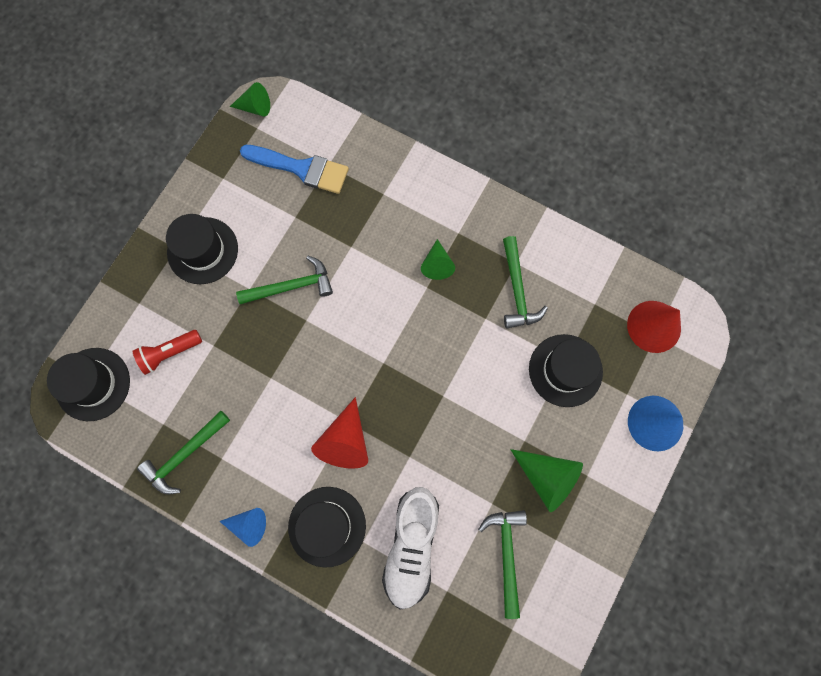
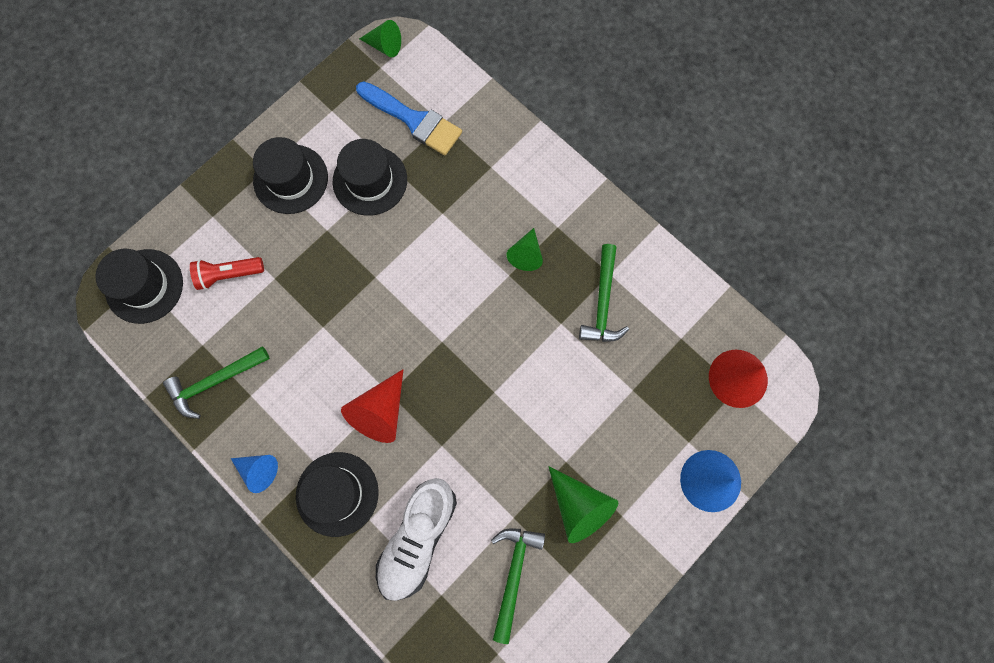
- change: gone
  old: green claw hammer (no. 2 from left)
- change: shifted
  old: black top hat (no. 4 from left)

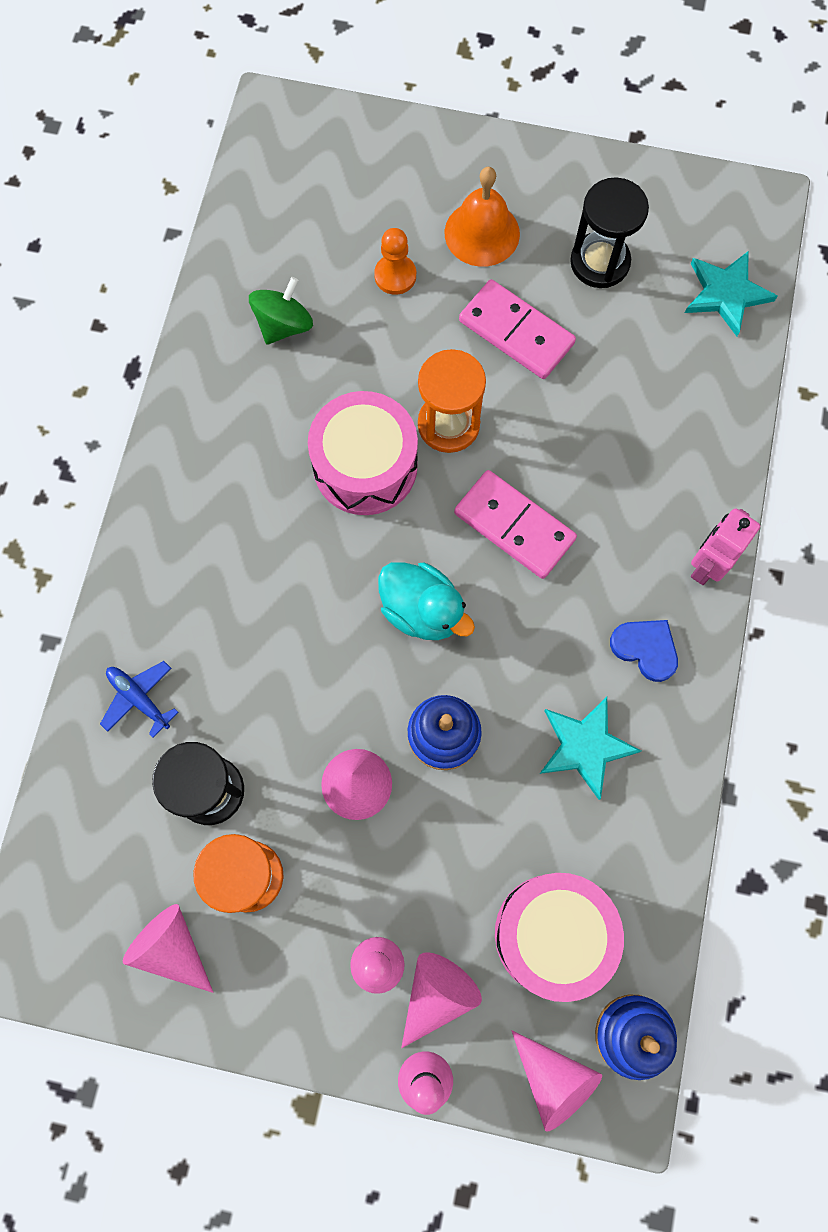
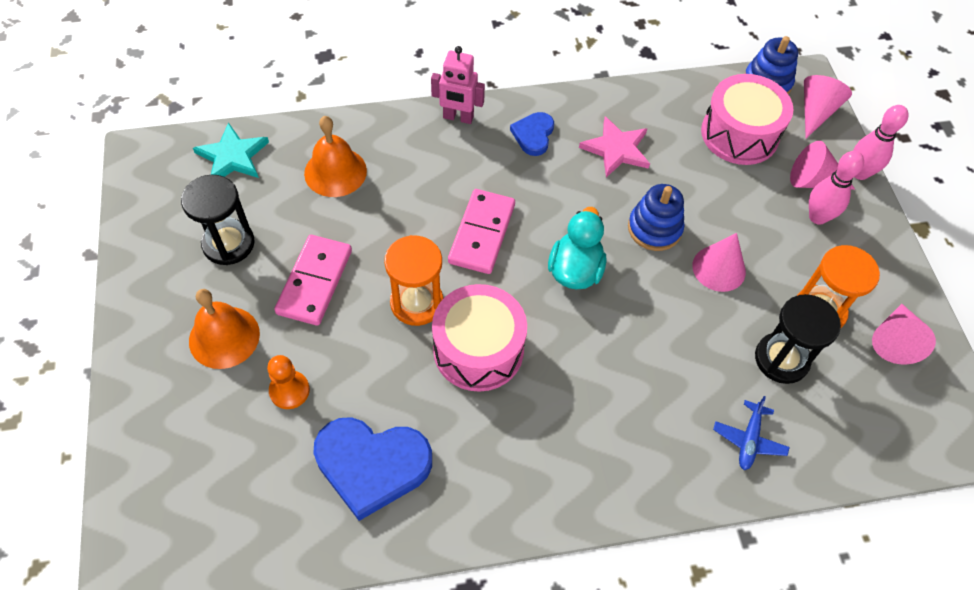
- change: swapped
  old: green spinning top
  new: blue heart shape (no. 1 from left)
- change: repainted
  old: teal star shape (no. 1 from left)
  new: rose-pink star shape
- change: new
  new: orange school bell (no. 2 from left)

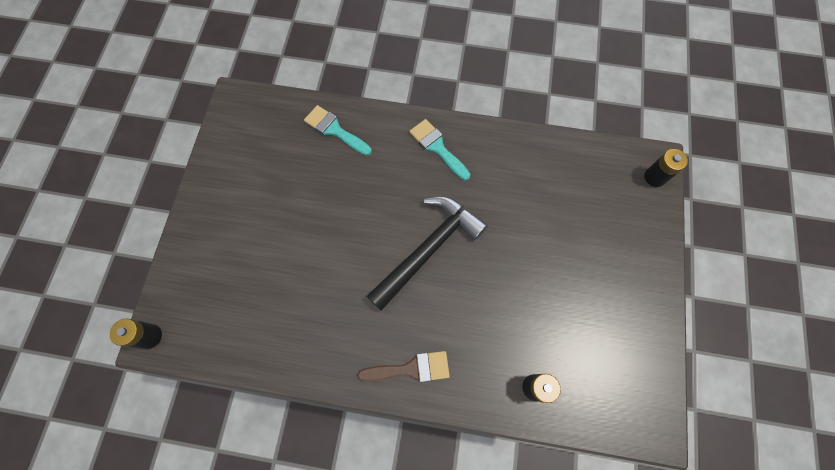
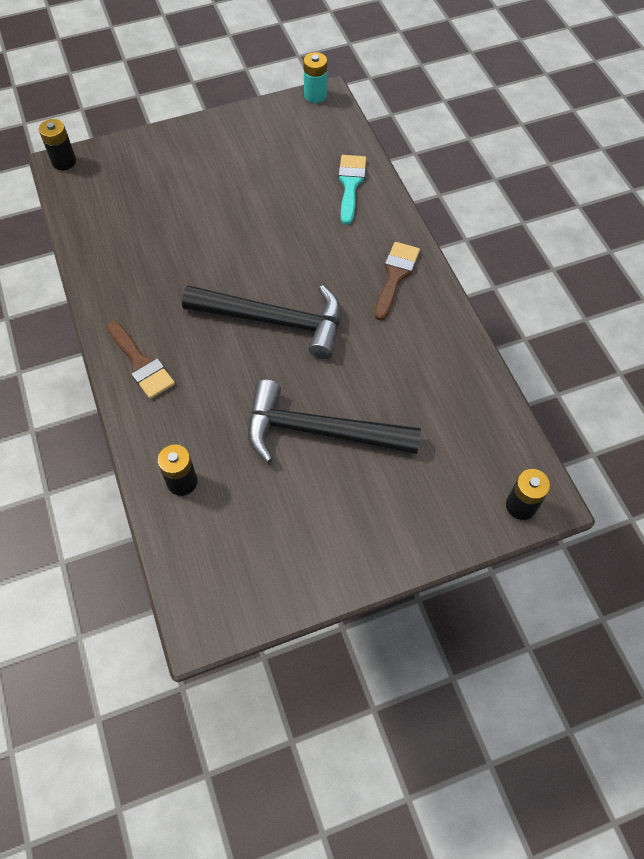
- change: repainted
  old: teal paintbrush (no. 2 from left)
  new: brown paintbrush (no. 2 from left)
- change: new
  new: black claw hammer (no. 2 from left)
- change: new
  new: teal power cell

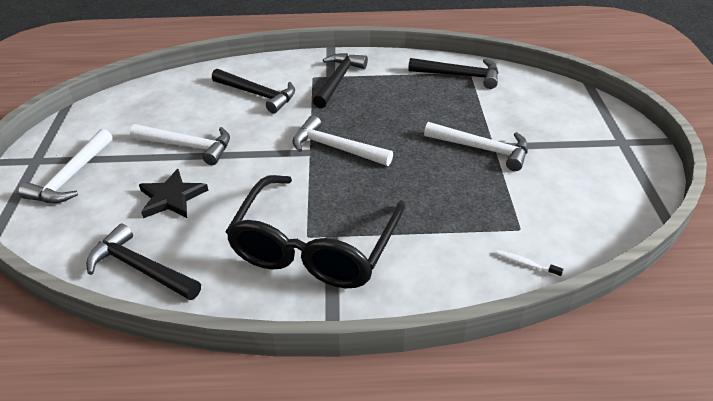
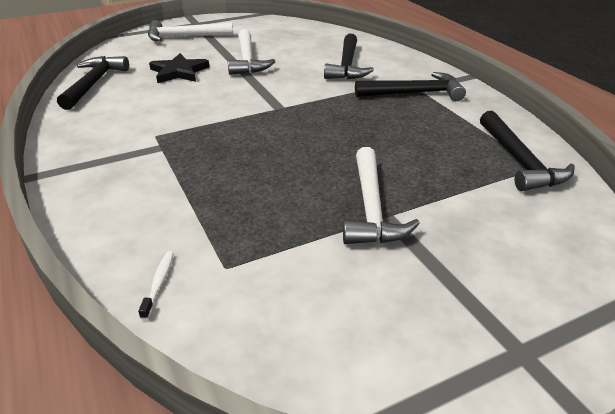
- change: gone
  old: black glasses
- change: gone
  old: pure white claw hammer (no. 3 from left)

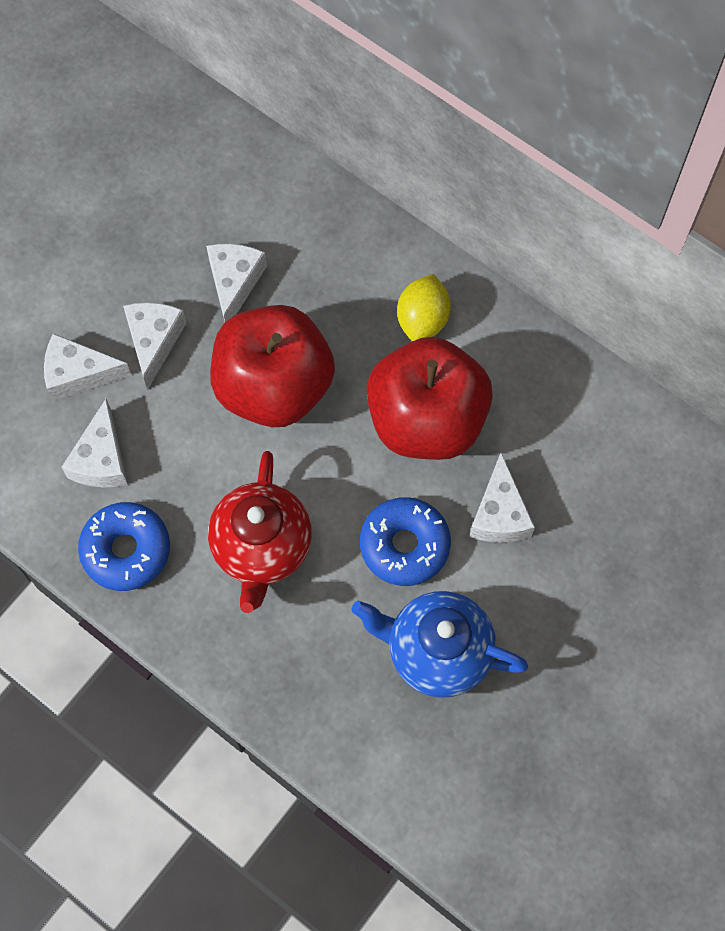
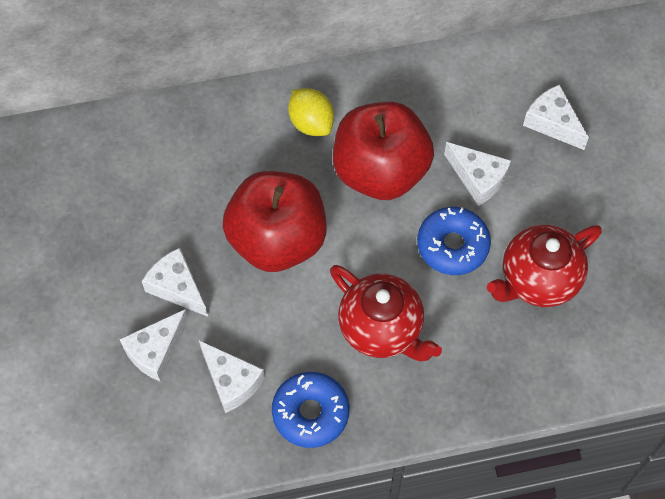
- change: shifted
  old: pure white cheese wedge (no. 4 from left in the first image)
  new: pure white cheese wedge (no. 5 from left)
- change: repainted
  old: blue china teapot
  new: crimson china teapot (no. 2 from left)

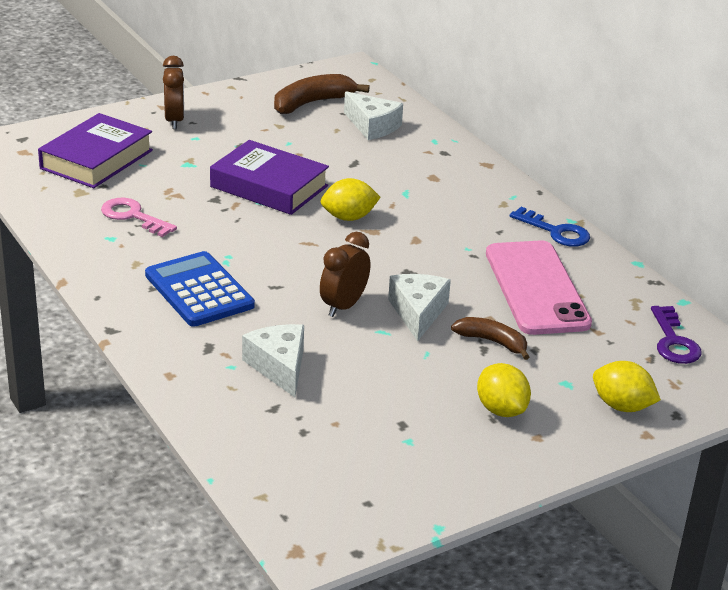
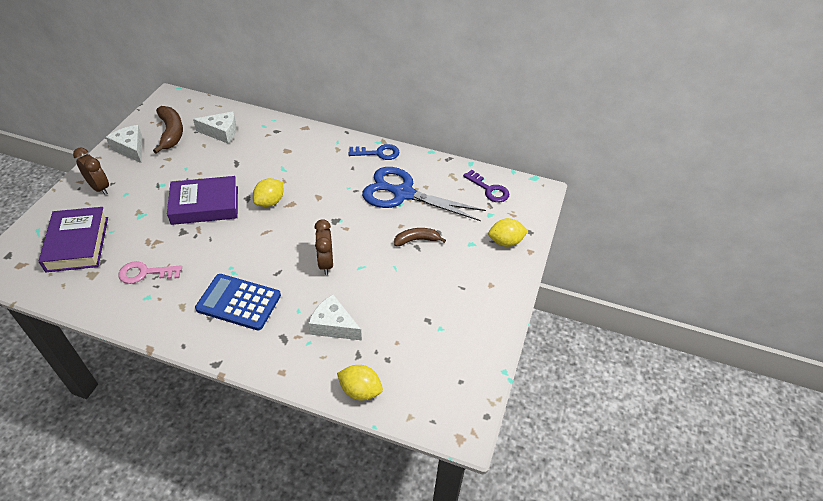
- change: rotated
  old: brown toy banana (no. 1 from left)
  degrees: 150
- change: shifted
  old: pure white cheese wedge (no. 3 from left in the first image)
  new: pure white cheese wedge (no. 1 from left)
- change: shifted
  old: golden lemon (no. 2 from left)
- change: swapped
  old: rose-pink phone
  new: blue shears

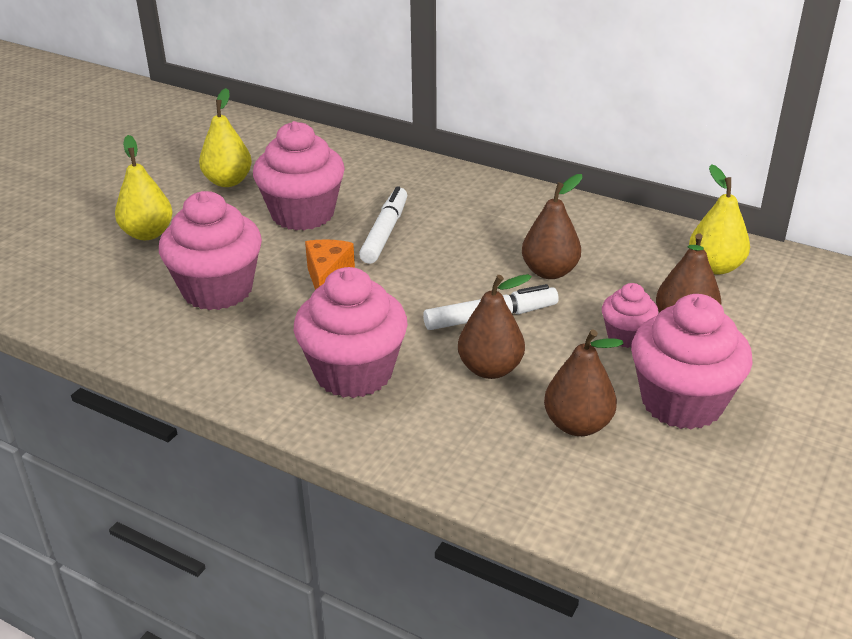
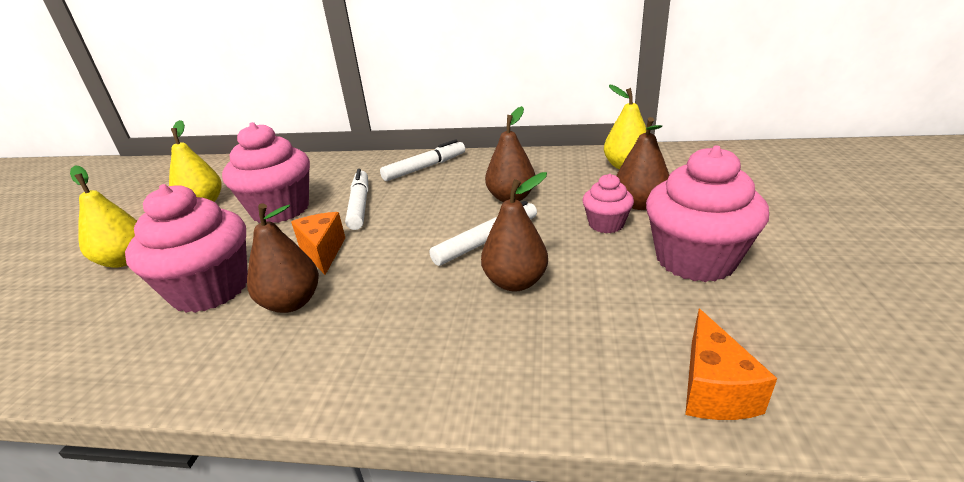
- change: gone
  old: rose-pink muffin (no. 3 from left)
- change: shifted
  old: brown pear fruit (no. 3 from left in the first image)
  new: brown pear fruit (no. 1 from left)
- change: new
  new: pure white marker pen (no. 2 from left)
- change: new
  new: orange cheese wedge (no. 2 from left)

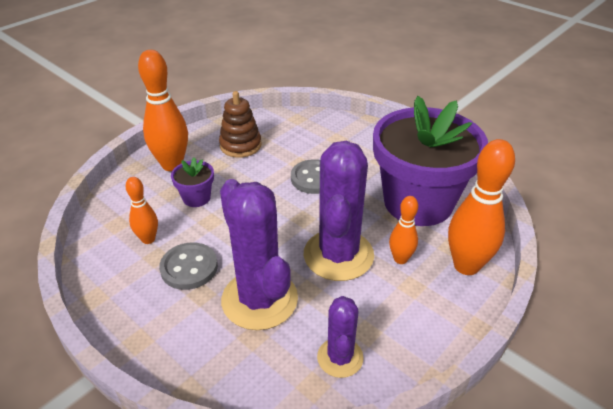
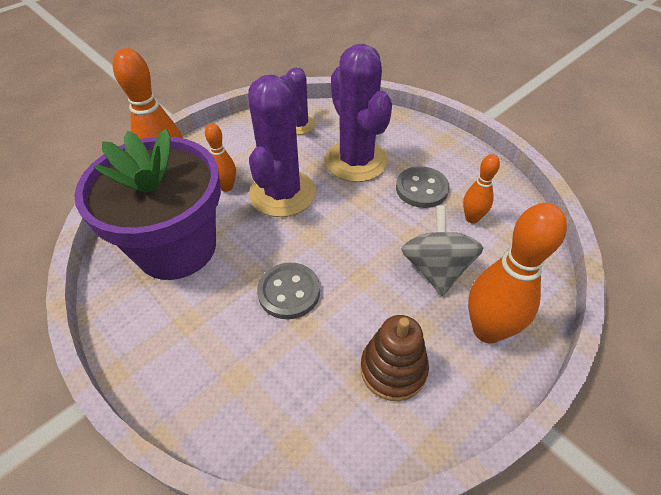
- change: swapped
  old: royal purple flower pot (no. 1 from left)
  new: gray spinning top

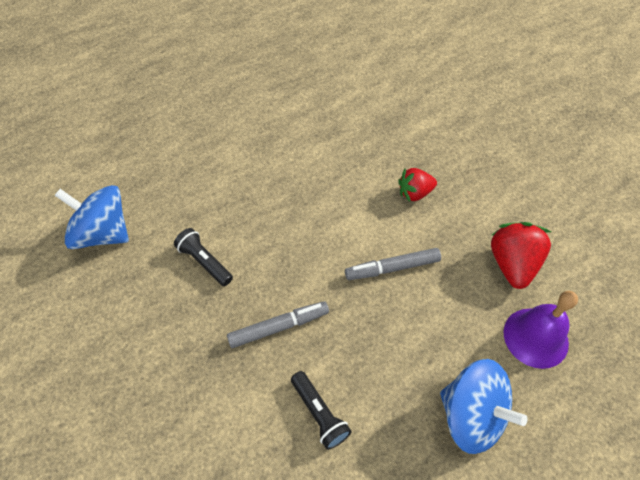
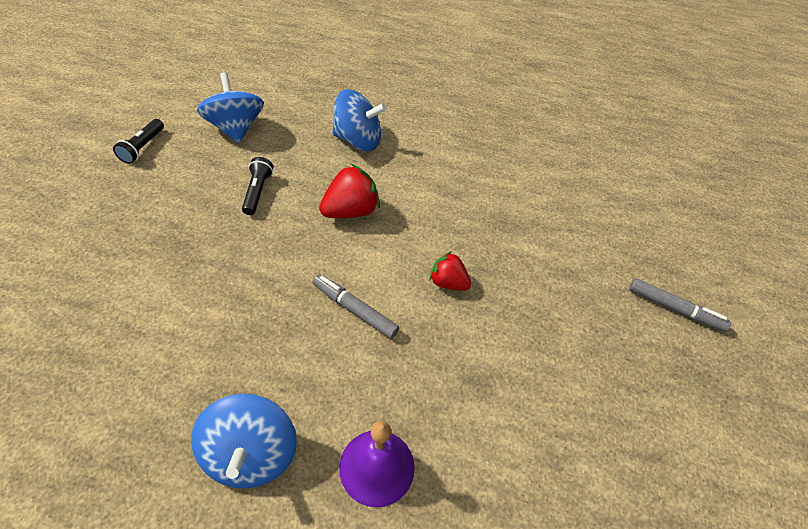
- change: shifted
  old: gray marker pen (no. 1 from left in the first image)
  new: gray marker pen (no. 2 from left)
- change: shifted
  old: black pocket torch (no. 2 from left in the first image)
  new: black pocket torch (no. 1 from left)
- change: shifted
  old: crimson berry (no. 2 from left in the first image)
  new: crimson berry (no. 1 from left)
- change: new
  new: blue spinning top (no. 3 from left)

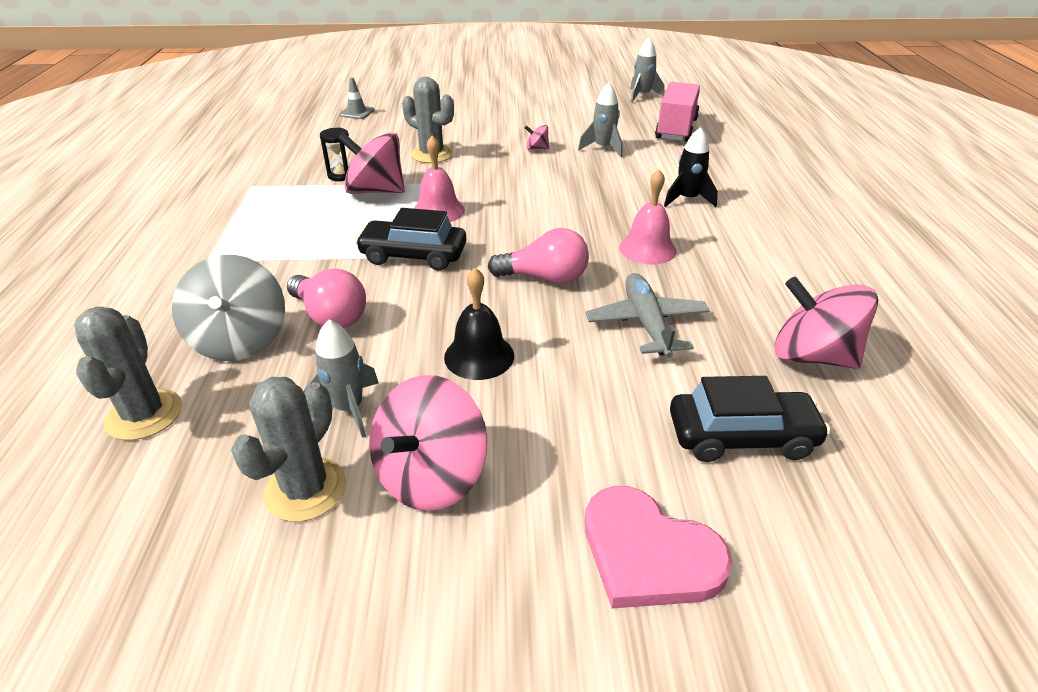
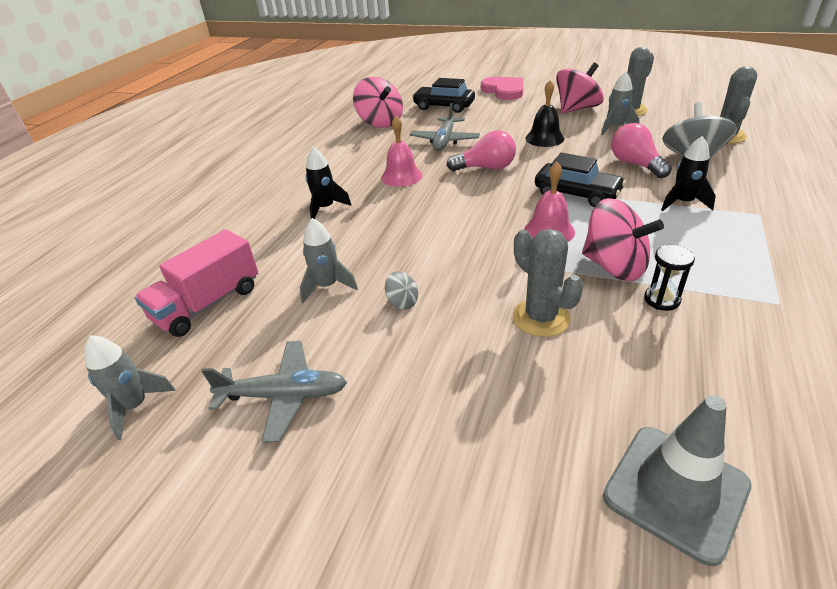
- change: scaled
  old: gray safety cone
  factor: 1.92
- change: rotated
  old: rose-pink bulb (no. 2 from left in the first image)
  degrees: 150
- change: repainted
  old: rose-pink spinning top (no. 3 from left)
  new: gray spinning top (no. 1 from left)
- change: new
  new: gray plane (no. 1 from left)
- change: new
  new: black rocket (no. 2 from left)

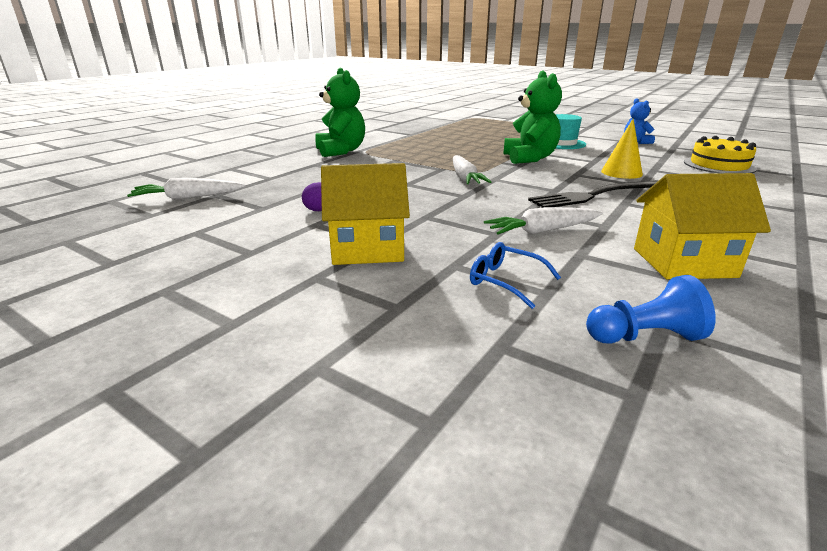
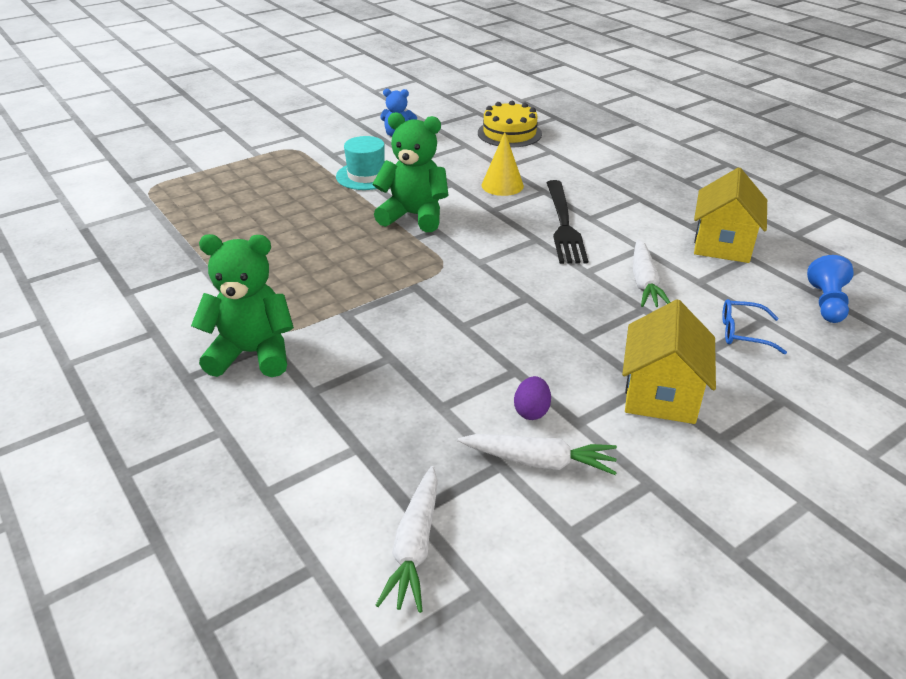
- change: shifted
  old: pure white root vegetable (no. 2 from left)
- change: rotated
  old: blue glasses
  degrees: 45

